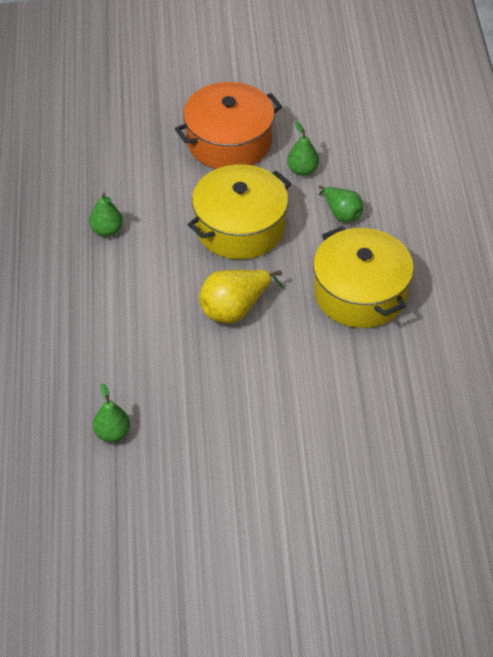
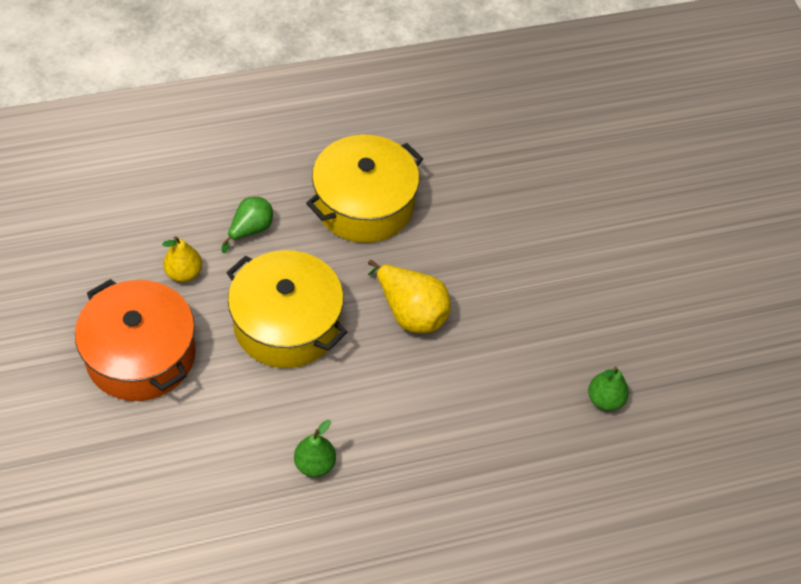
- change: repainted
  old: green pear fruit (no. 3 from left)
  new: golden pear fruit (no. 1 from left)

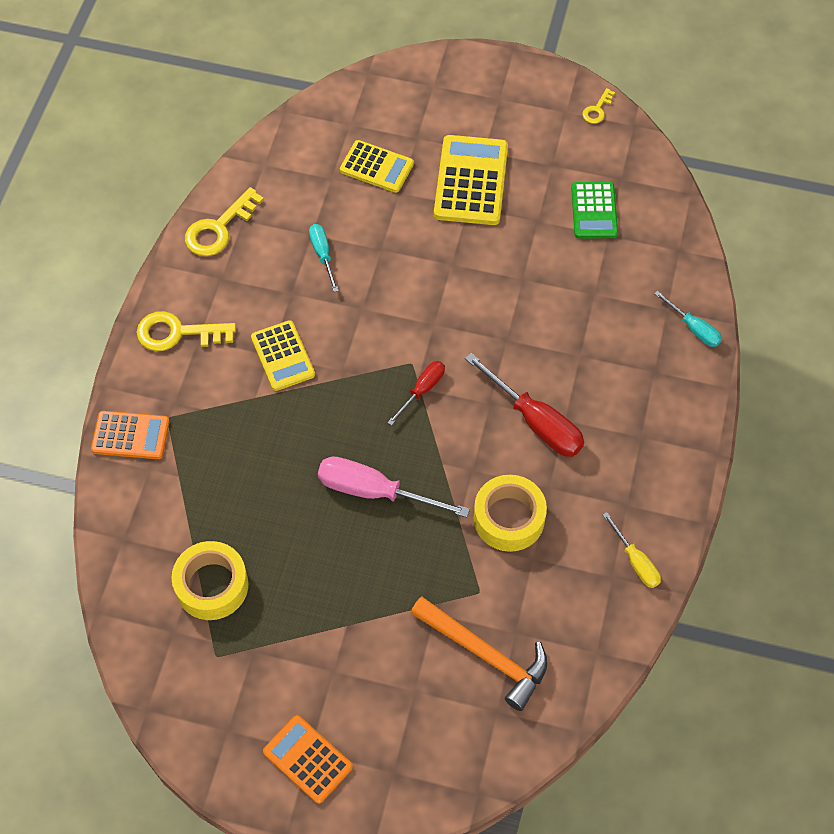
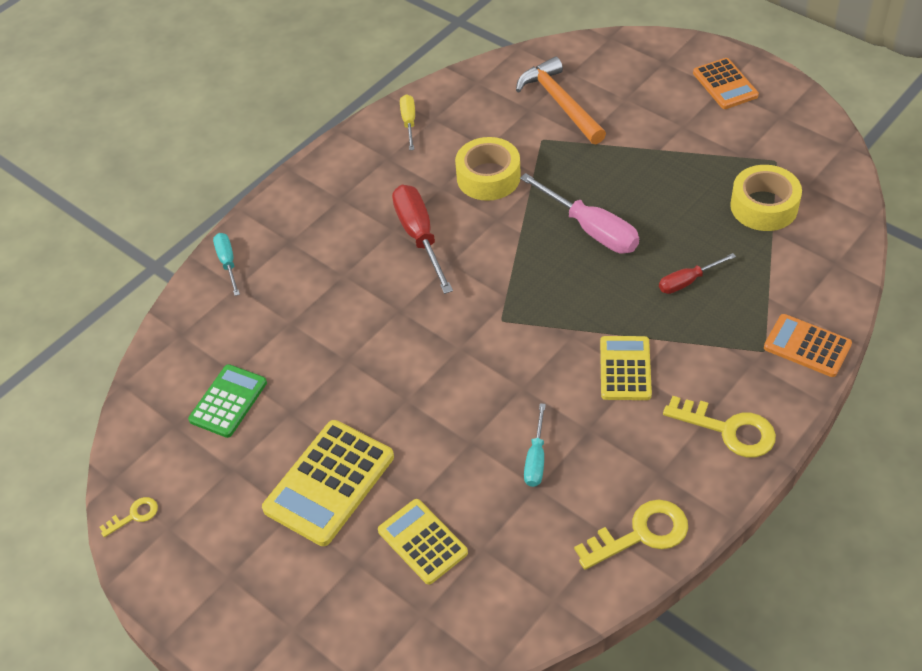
- change: shifted
  old: crimson screwdriver (no. 1 from left in the first image)
  new: crimson screwdriver (no. 2 from left)

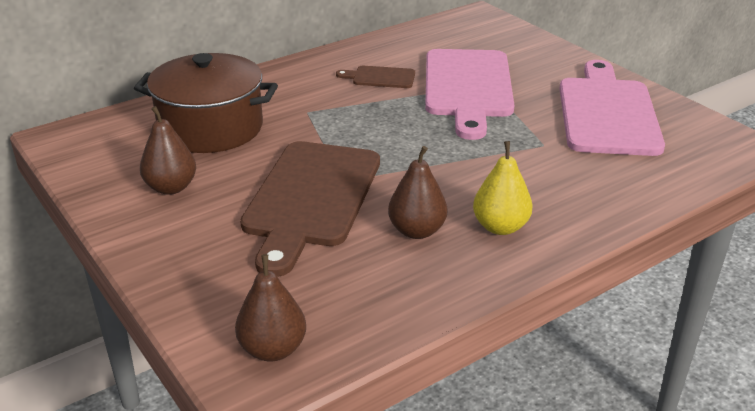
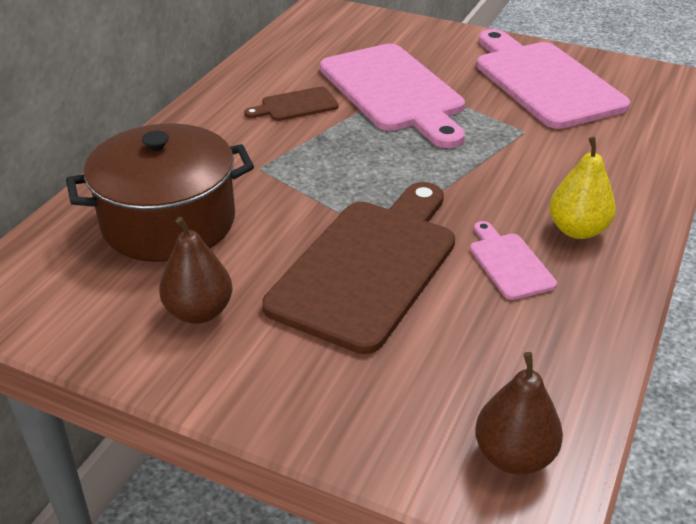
- change: rotated
  old: brown chopping board (no. 1 from left in the first image)
  degrees: -135
- change: swapped
  old: brown pear fruit (no. 3 from left)
  new: rose-pink chopping board (no. 2 from left)

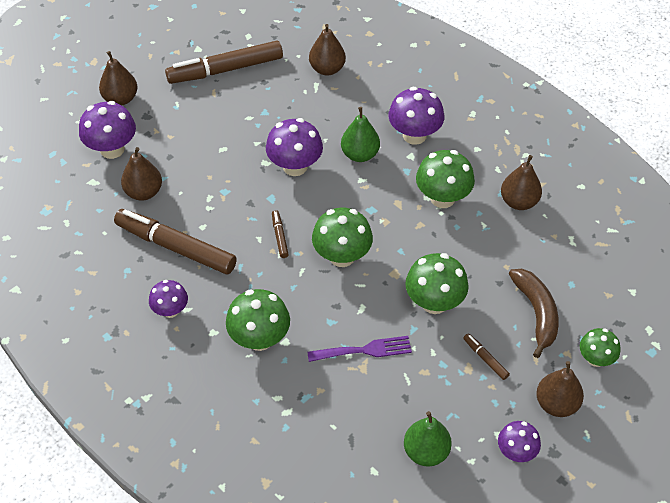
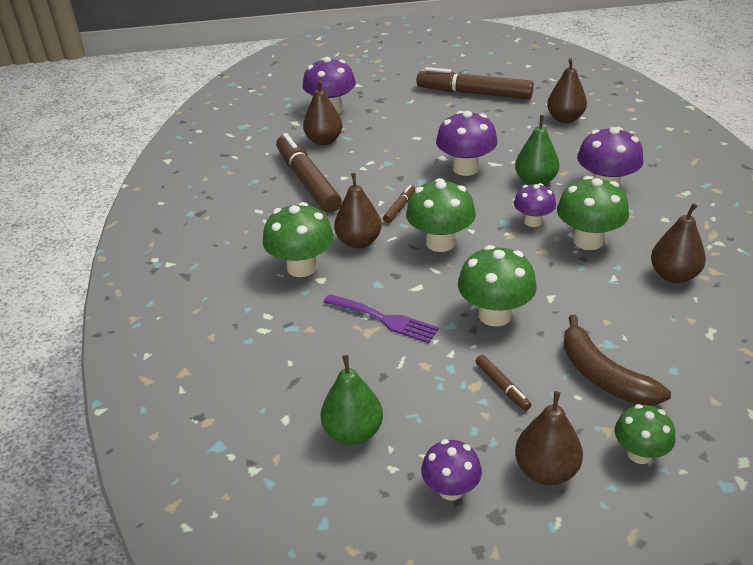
- change: shifted
  old: brown pear fruit (no. 1 from left in the first image)
  new: brown pear fruit (no. 2 from left)
- change: shifted
  old: royal purple mushroom (no. 2 from left in the first image)
  new: royal purple mushroom (no. 4 from left)
- change: rotated
  old: brown marker pen (no. 4 from left)
  degrees: 150
- change: rotated
  old: brown toy banana
  degrees: 120

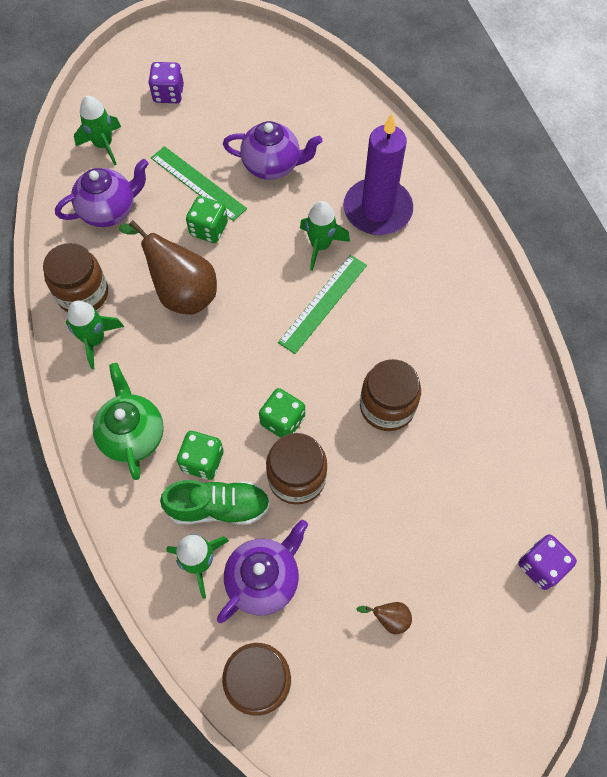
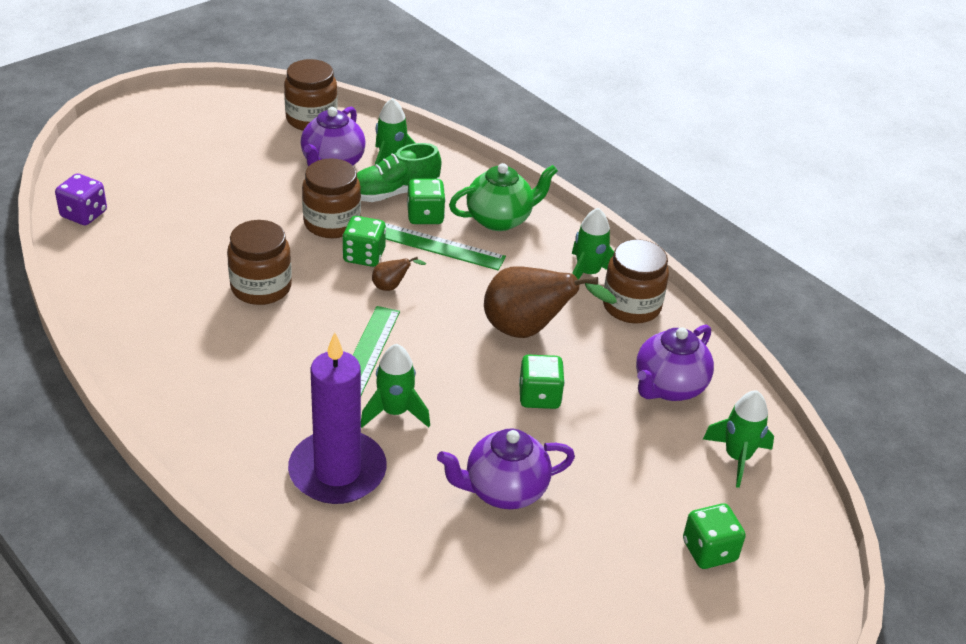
- change: rotated
  old: green china teapot
  degrees: -75
- change: repainted
  old: royal purple dice (no. 1 from left)
  new: green dice (no. 4 from left)
- change: shifted
  old: green measuring stick (no. 1 from left in the first image)
  new: green measuring stick (no. 2 from left)
- change: shifted
  old: brown pear fruit (no. 2 from left in the first image)
  new: brown pear fruit (no. 1 from left)

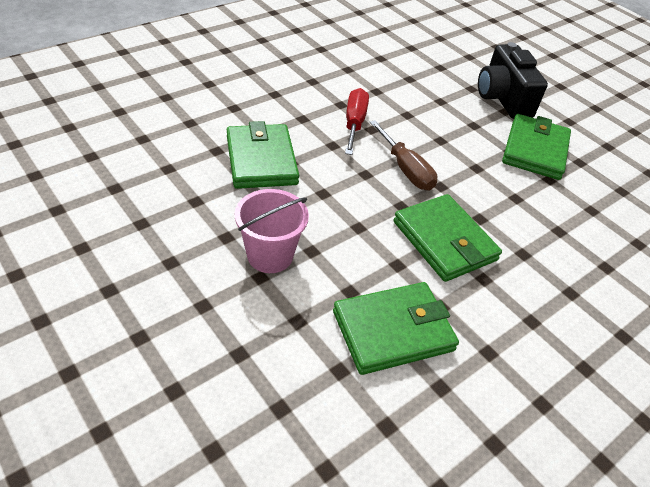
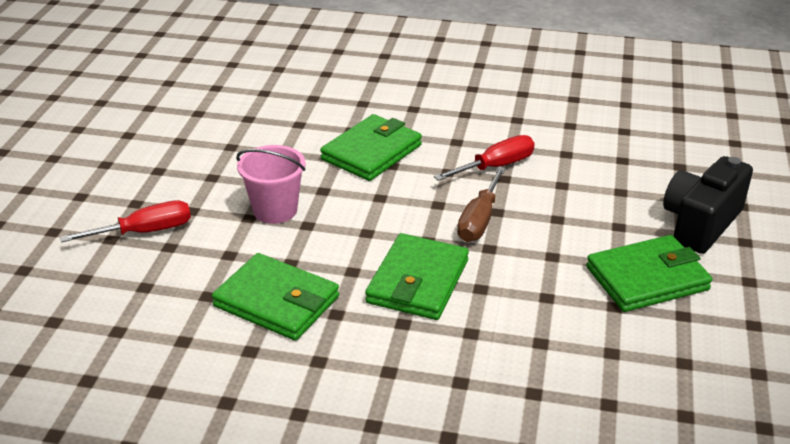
- change: new
  new: crimson screwdriver (no. 1 from left)

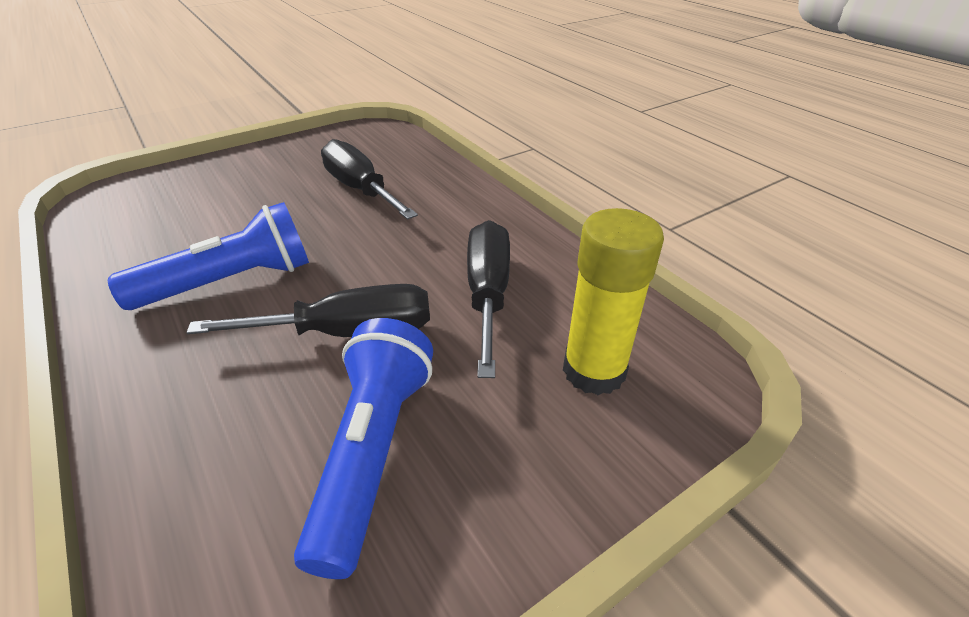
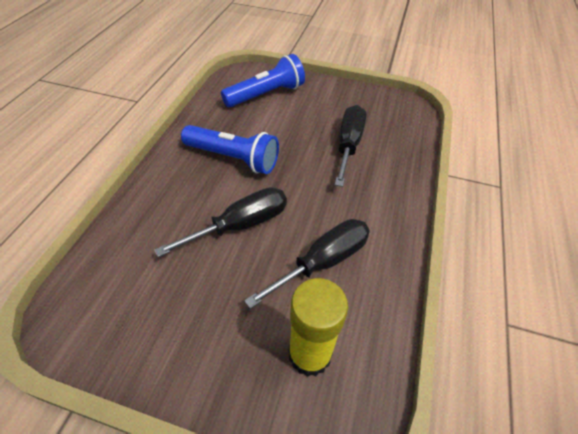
- change: rotated
  old: black screwdriver (no. 1 from left)
  degrees: -75
- change: shifted
  old: blue pocket torch (no. 2 from left)

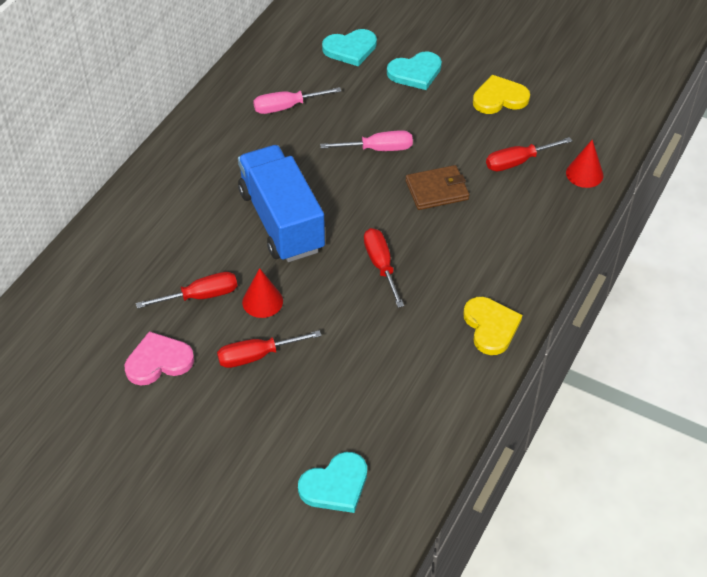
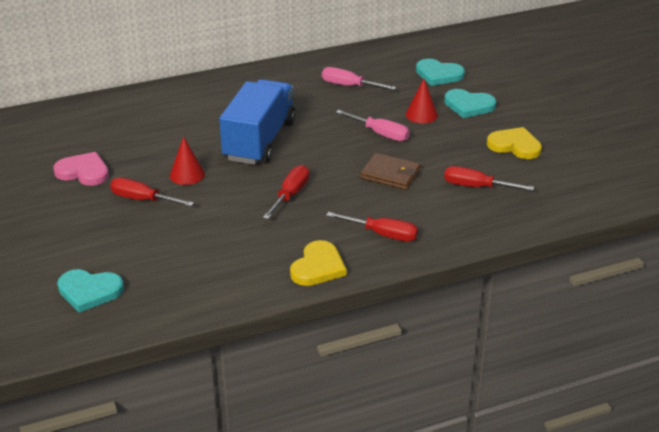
- change: shifted
  old: crimson screwdriver (no. 1 from left in the first image)
  new: crimson screwdriver (no. 3 from left)
- change: shifted
  old: crimson cone shape (no. 2 from left)

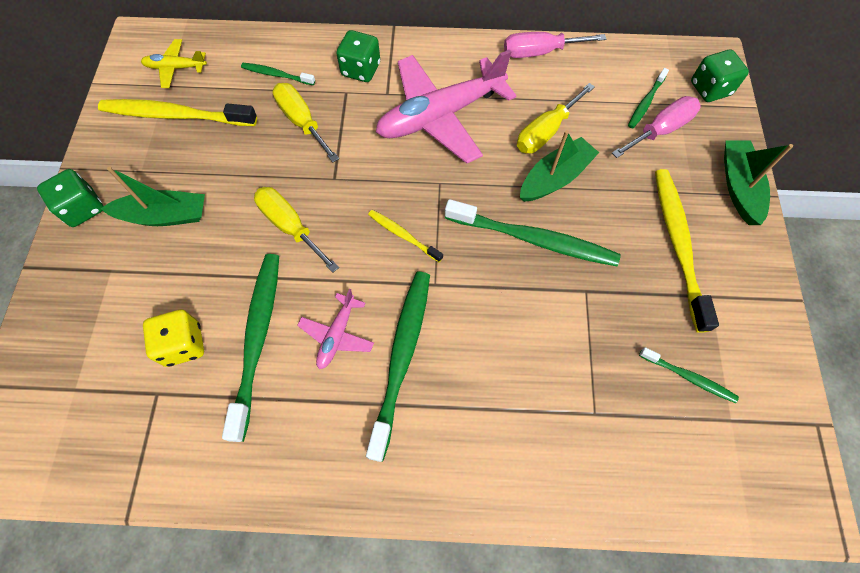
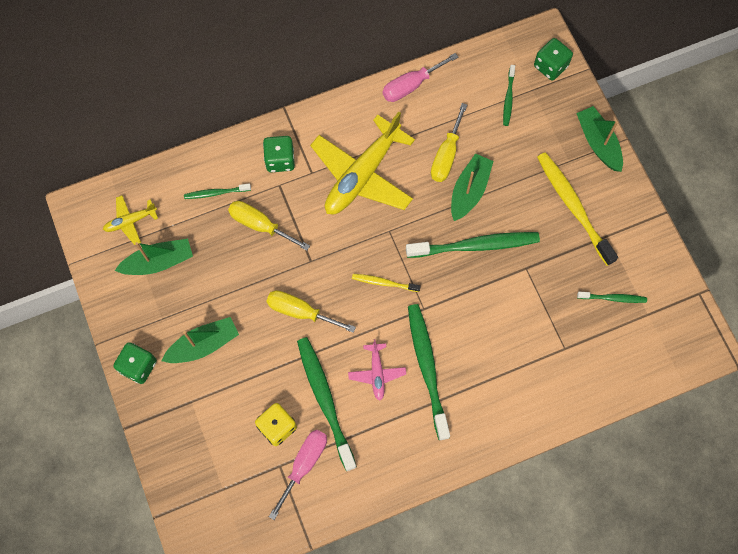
- change: swapped
  old: golden toothbrush (no. 1 from left)
  new: green toy boat (no. 1 from left)
- change: repainted
  old: rose-pink plane (no. 2 from left)
  new: golden plane (no. 2 from left)
- change: shifted
  old: rose-pink screwdriver (no. 2 from left in the first image)
  new: rose-pink screwdriver (no. 1 from left)

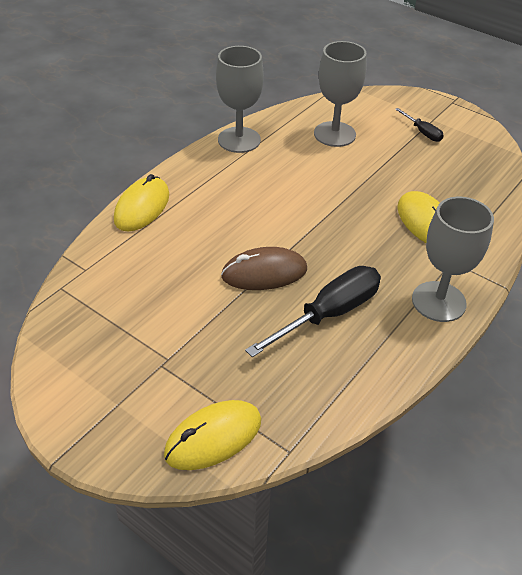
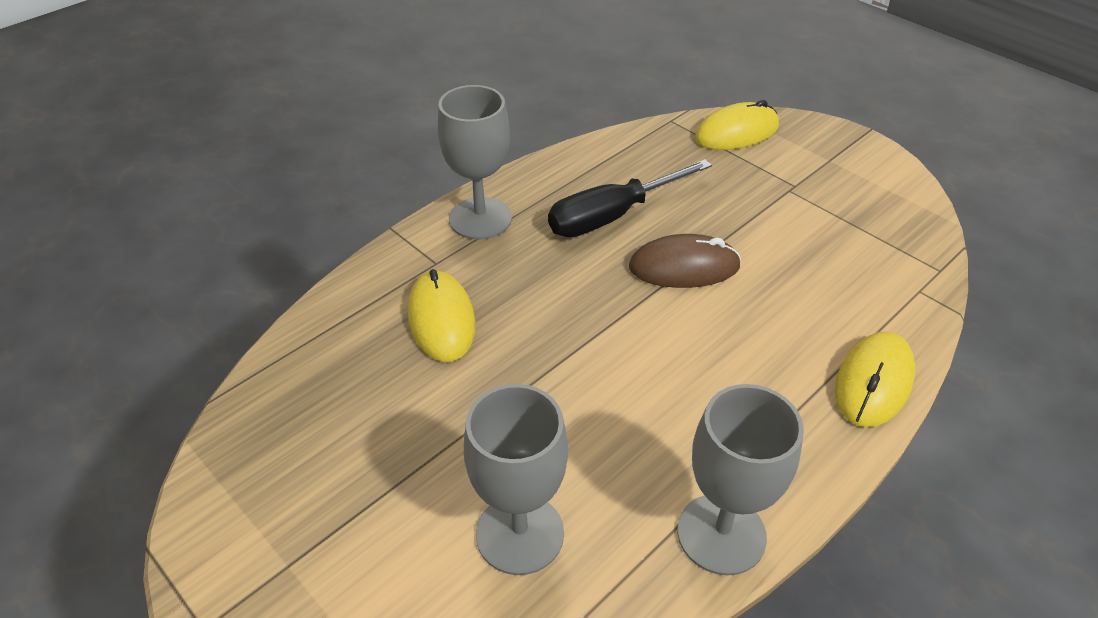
- change: gone
  old: black screwdriver (no. 2 from left)

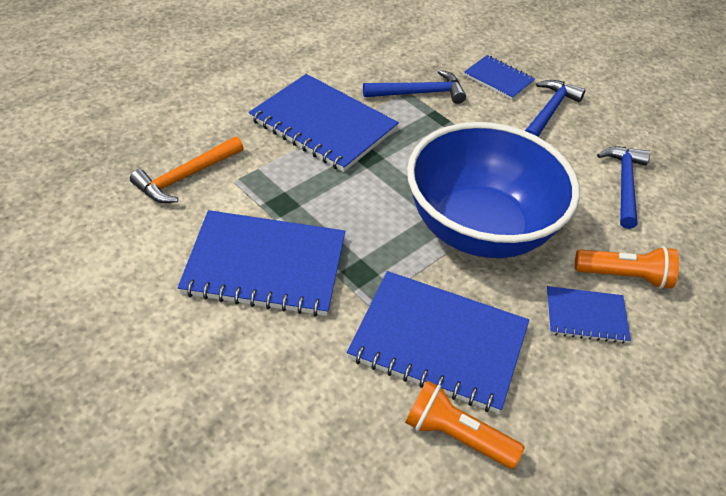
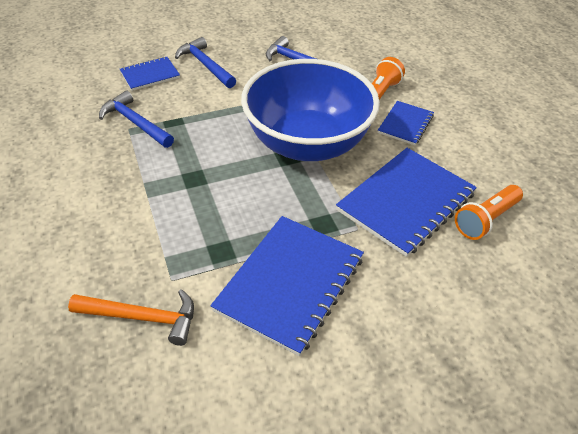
- change: rotated
  old: orange claw hammer
  degrees: -60
- change: gone
  old: blue exercise book (no. 2 from left)
- change: rotated
  old: blue claw hammer (no. 1 from left)
  degrees: -60

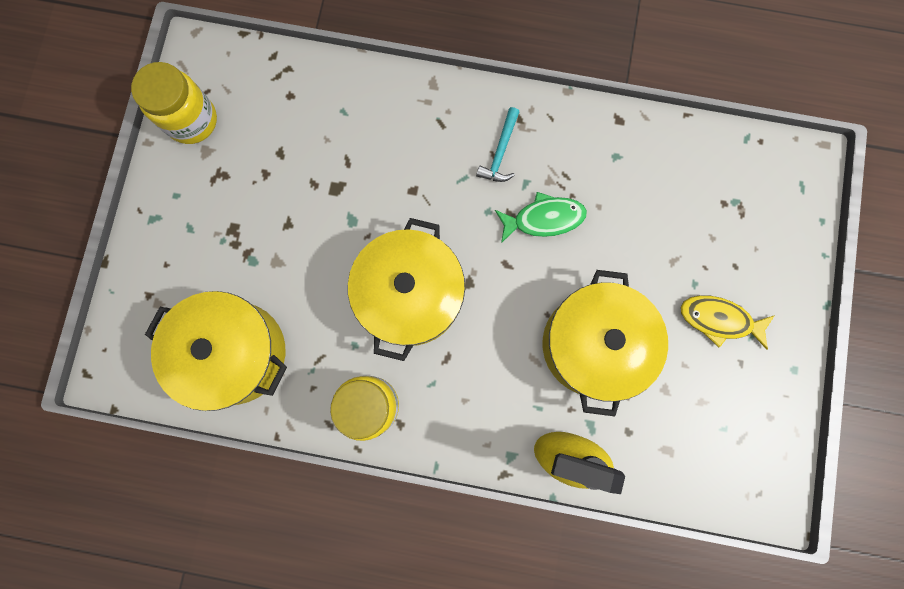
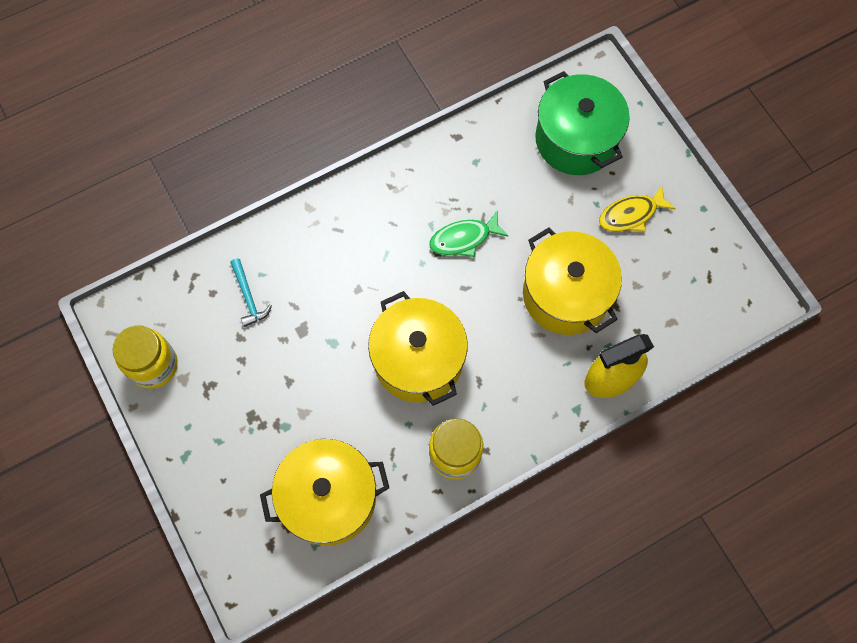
- change: shifted
  old: teal claw hammer
- change: rotated
  old: green fish figure
  degrees: -150
- change: new
  new: green pot

